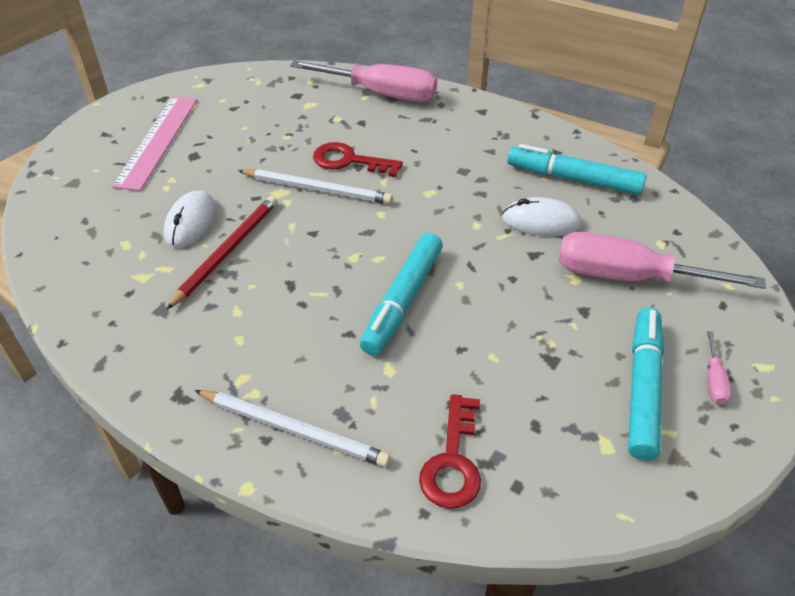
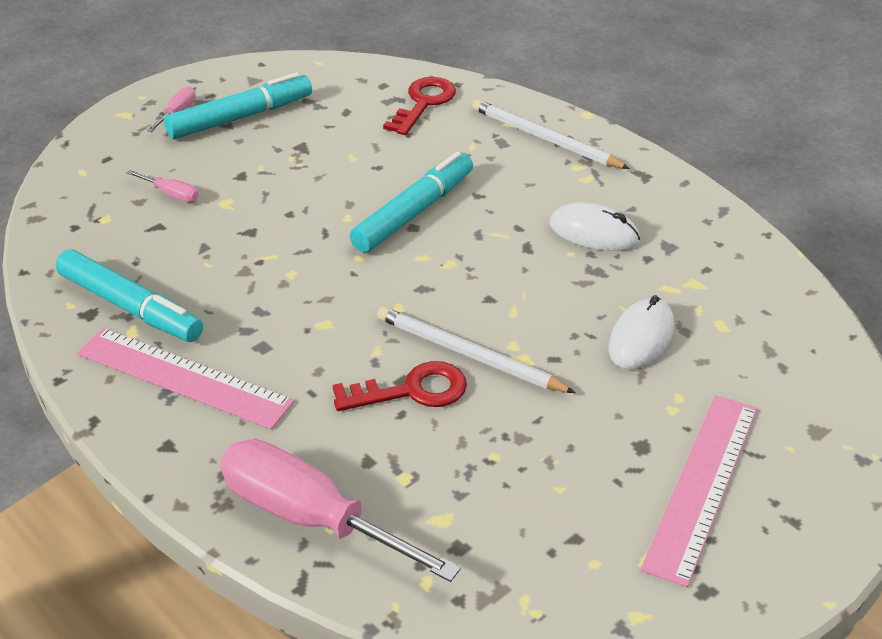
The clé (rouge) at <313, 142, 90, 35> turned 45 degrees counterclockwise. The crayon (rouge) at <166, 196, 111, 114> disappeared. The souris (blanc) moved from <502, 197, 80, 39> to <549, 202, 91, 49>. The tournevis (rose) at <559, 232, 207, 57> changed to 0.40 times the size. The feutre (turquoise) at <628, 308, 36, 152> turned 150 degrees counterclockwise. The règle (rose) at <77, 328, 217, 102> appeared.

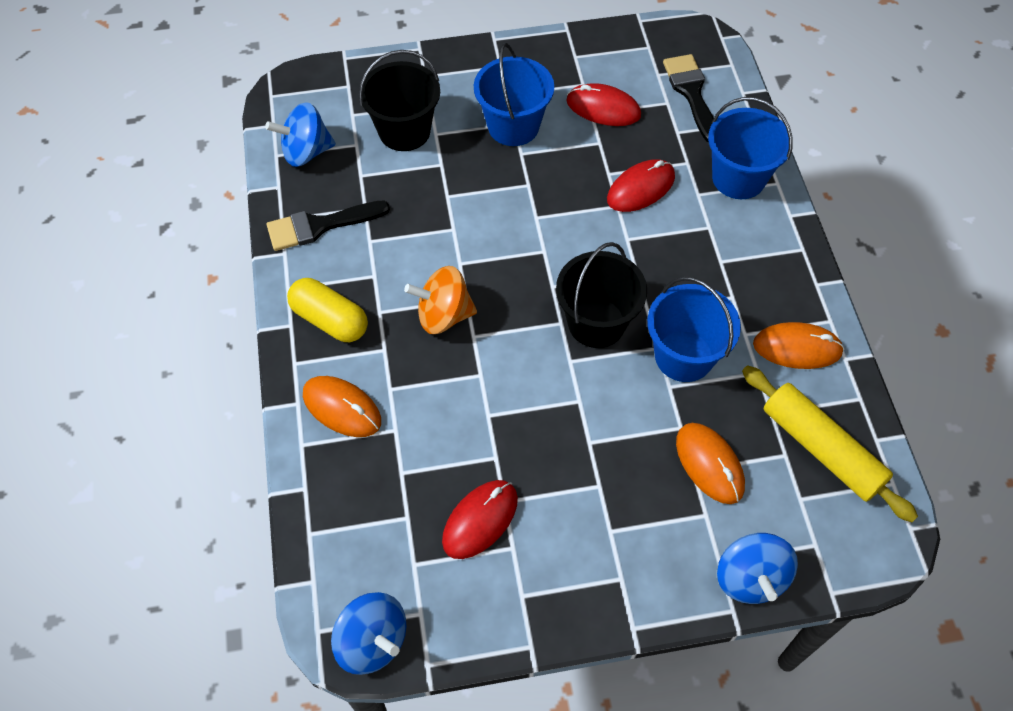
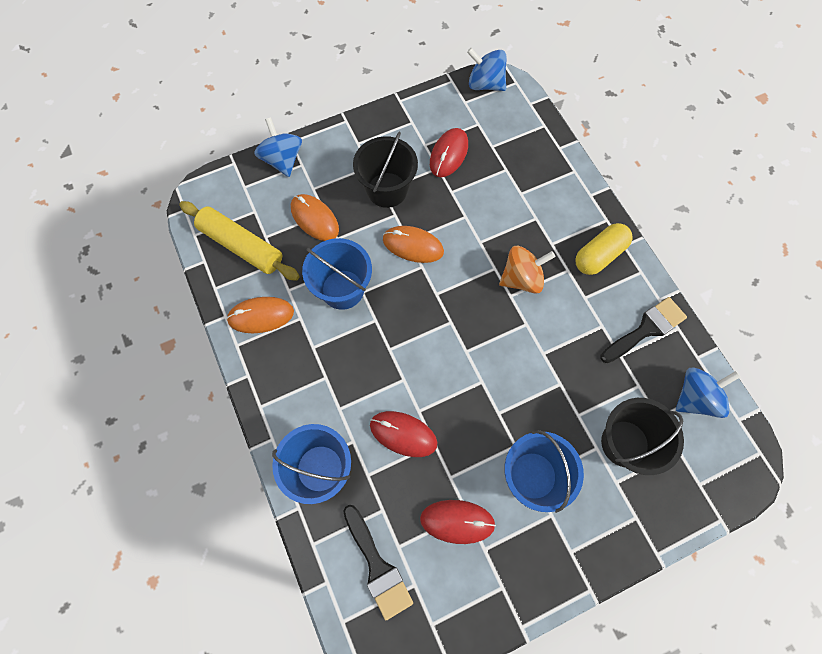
The souris (rouge) at <607, 159, 68, 53> turned 75 degrees clockwise. The seau (noir) moved from <556, 242, 91, 106> to <353, 132, 65, 76>. The gélule (jaune) at <287, 278, 81, 64> turned 60 degrees counterclockwise. The souris (orange) moved from <303, 376, 78, 61> to <383, 226, 61, 37>.

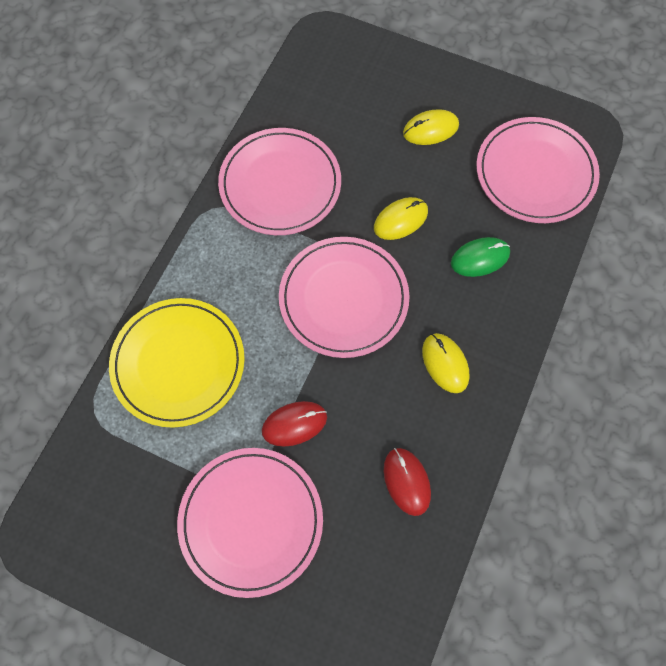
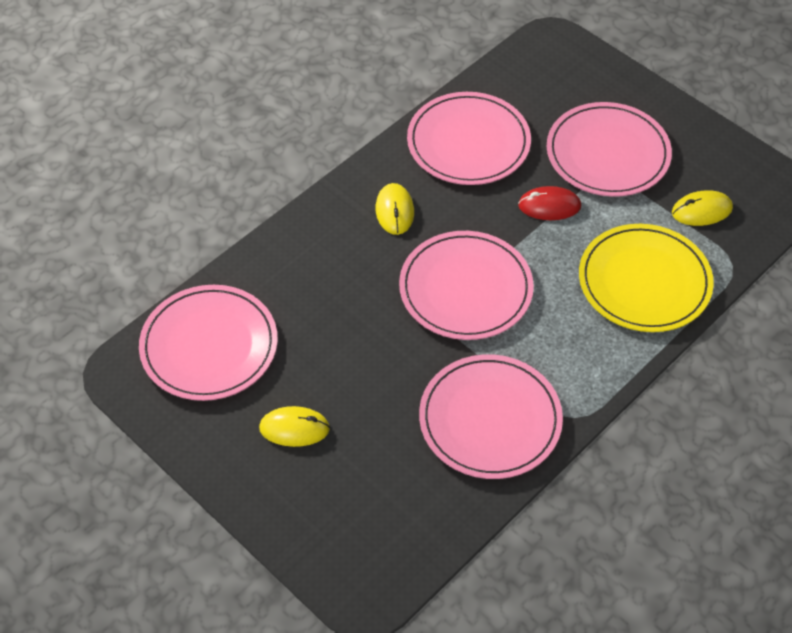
The souris (jaune) moved from <374, 197, 54, 43> to <672, 190, 61, 36>. The souris (vert) at <451, 237, 59, 40> disappeared. The souris (rouge) at <384, 448, 47, 68> was replaced by the assiette (rose) at <407, 92, 124, 93>.

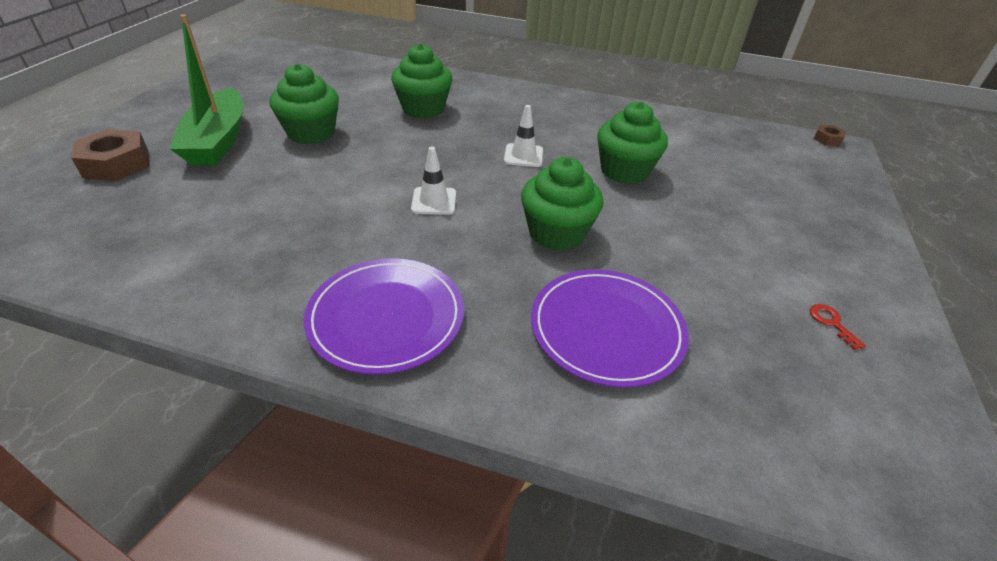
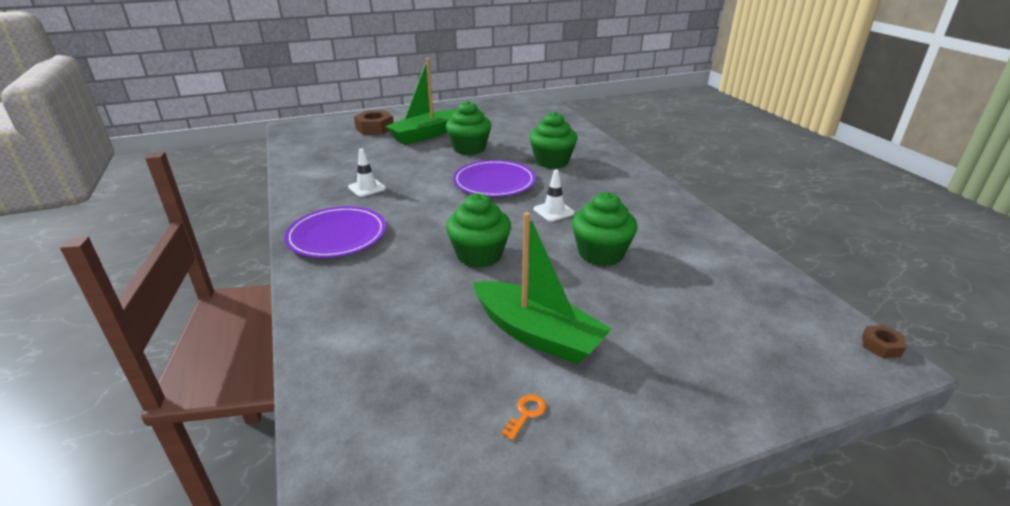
The cône de chantier (blanc) moved from <411, 146, 45, 69> to <348, 148, 38, 49>. The assiette (violet) moved from <531, 269, 158, 119> to <453, 160, 83, 37>. The clé (rouge) at <810, 304, 56, 46> became the clé (orange) at <502, 394, 44, 46>. The bateau (vert) at <473, 212, 139, 153> appeared.

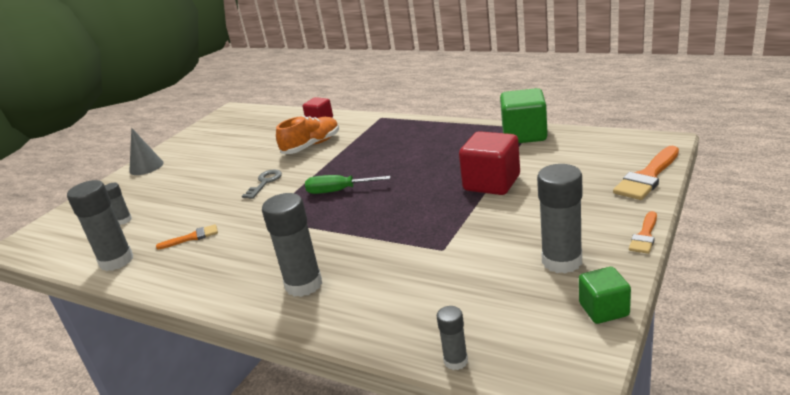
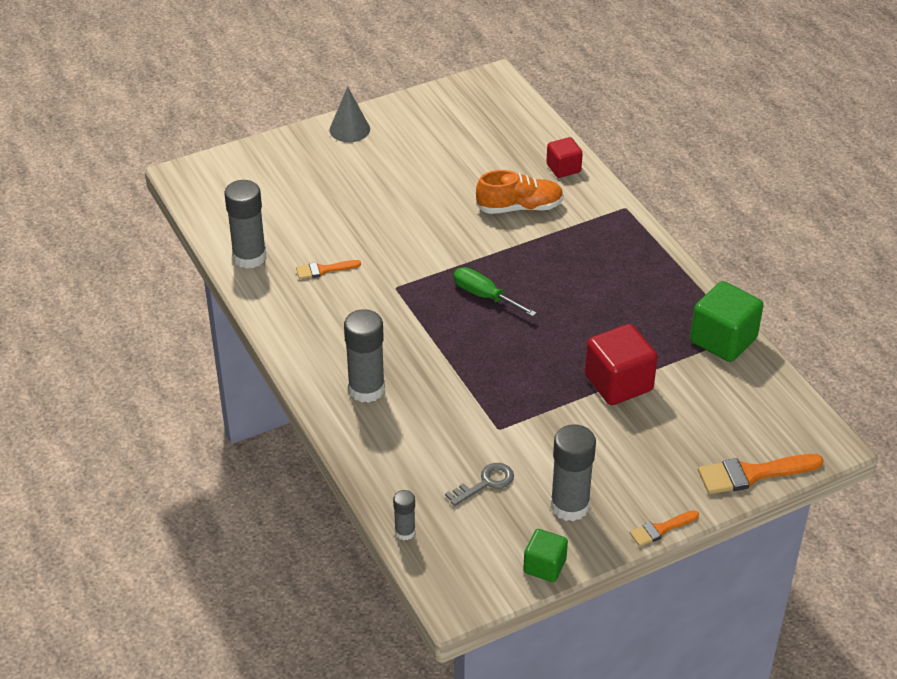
The clé (gris) moved from <242, 170, 40, 29> to <445, 463, 69, 43>. The bâton de colle (gris) at <105, 183, 27, 42> disappeared. The pinceau (orange) at <156, 224, 62, 26> turned 150 degrees clockwise.

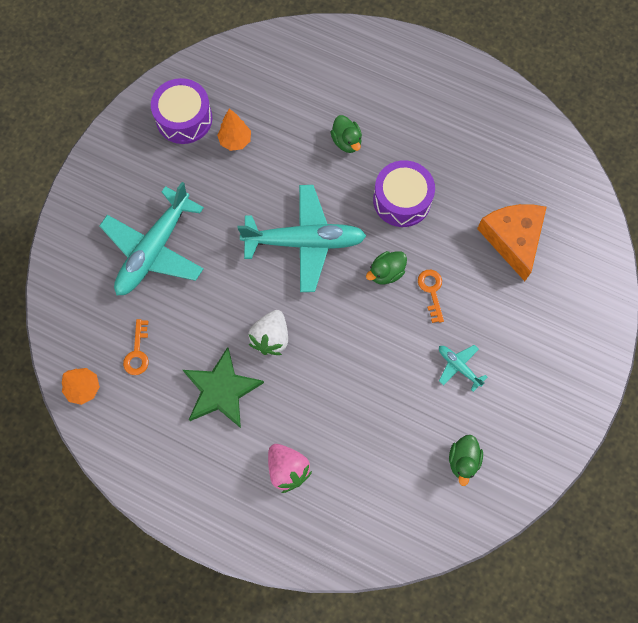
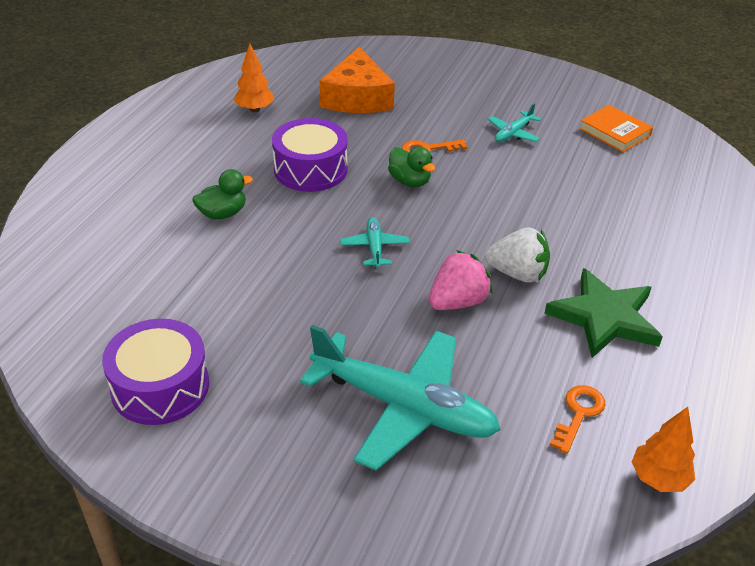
The arbre (orange) moved from <217, 108, 34, 43> to <234, 44, 40, 68>. The avion (turquoise) at <238, 185, 128, 107> changed to 0.44 times the size. The fromage (orange) at <477, 204, 70, 77> turned 75 degrees counterclockwise. The clé (orange) at <123, 319, 26, 56> turned 60 degrees counterclockwise. The canard (vert) at <449, 435, 34, 51> was replaced by the livre (orange) at <579, 105, 74, 47>. The fraise (rose) moved from <268, 444, 44, 49> to <429, 250, 64, 60>.

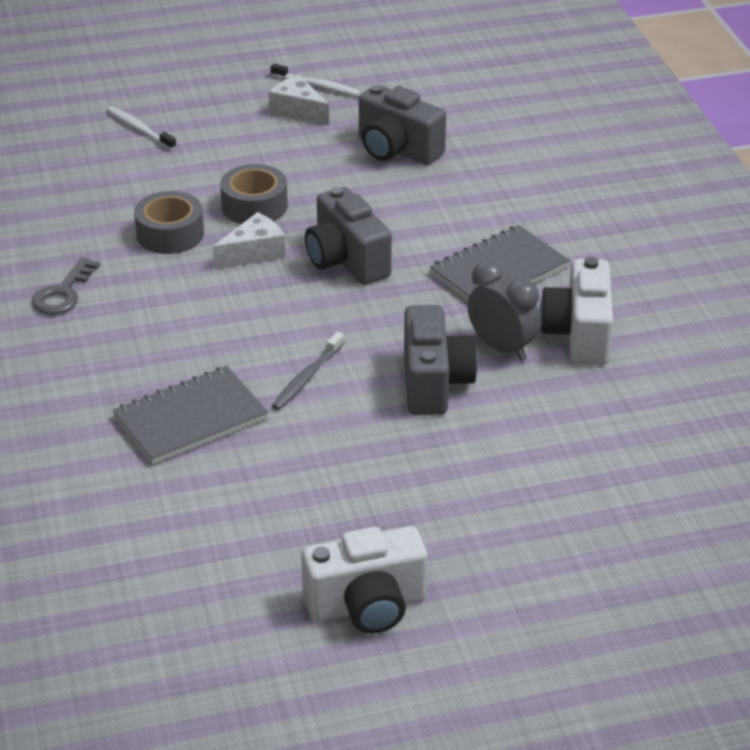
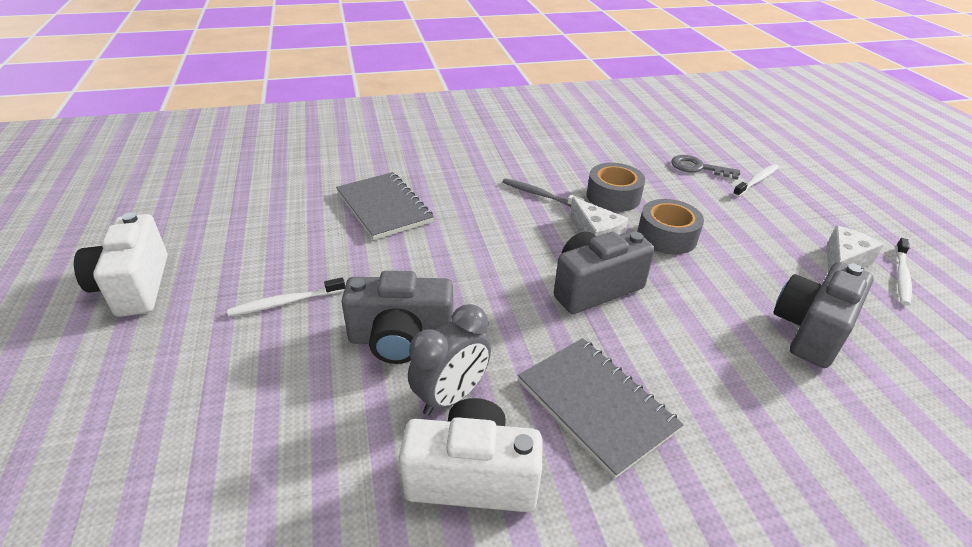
The clé (gris) moved from <32, 257, 68, 58> to <671, 155, 70, 25>. The brosse à dents (gris) moved from <271, 332, 73, 78> to <502, 178, 82, 29>. The brosse à dents (blanc) at <227, 277, 118, 39> appeared.

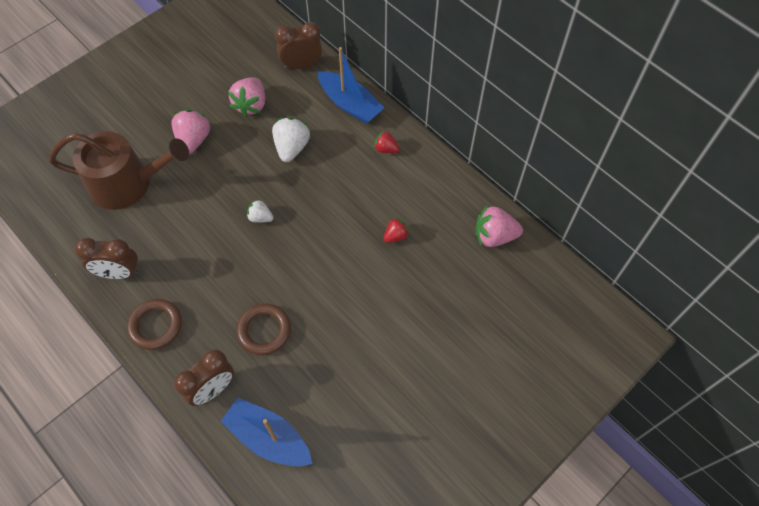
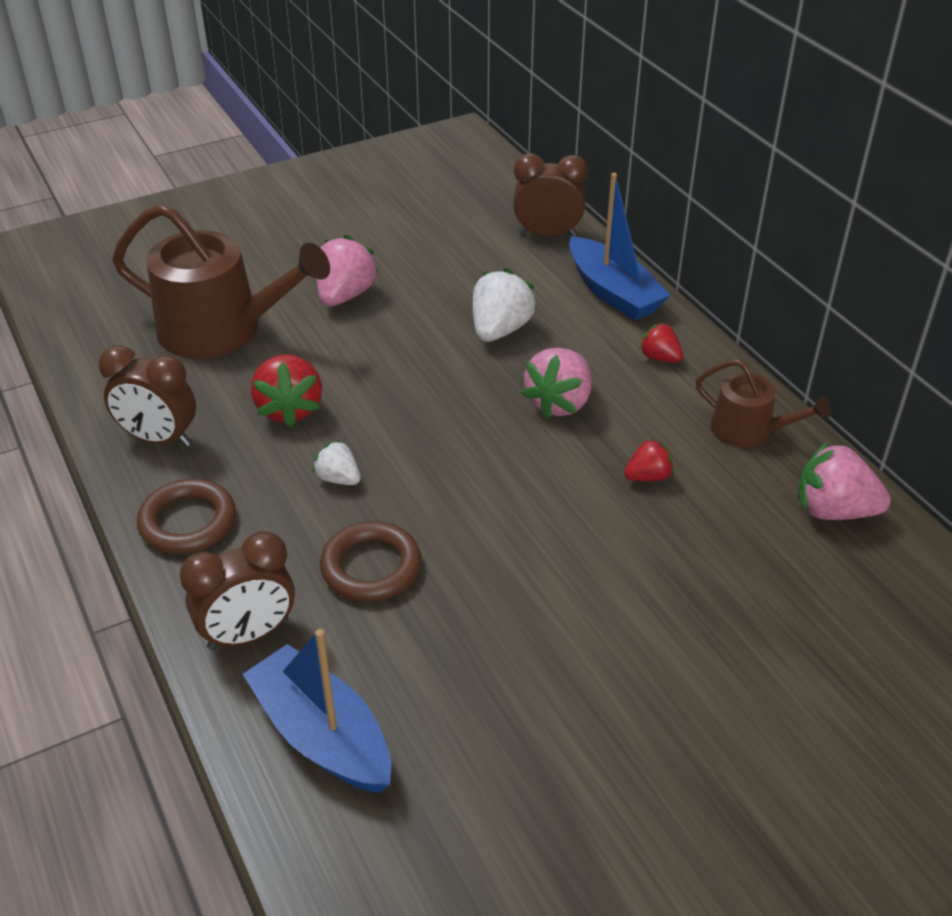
The fraise (rose) moved from <228, 77, 37, 40> to <521, 347, 71, 72>. The fraise (blanc) moved from <247, 199, 26, 24> to <313, 440, 48, 45>. The fraise (rouge) at <251, 354, 71, 73> appeared. The arrosoir (marron) at <696, 359, 135, 89> appeared.

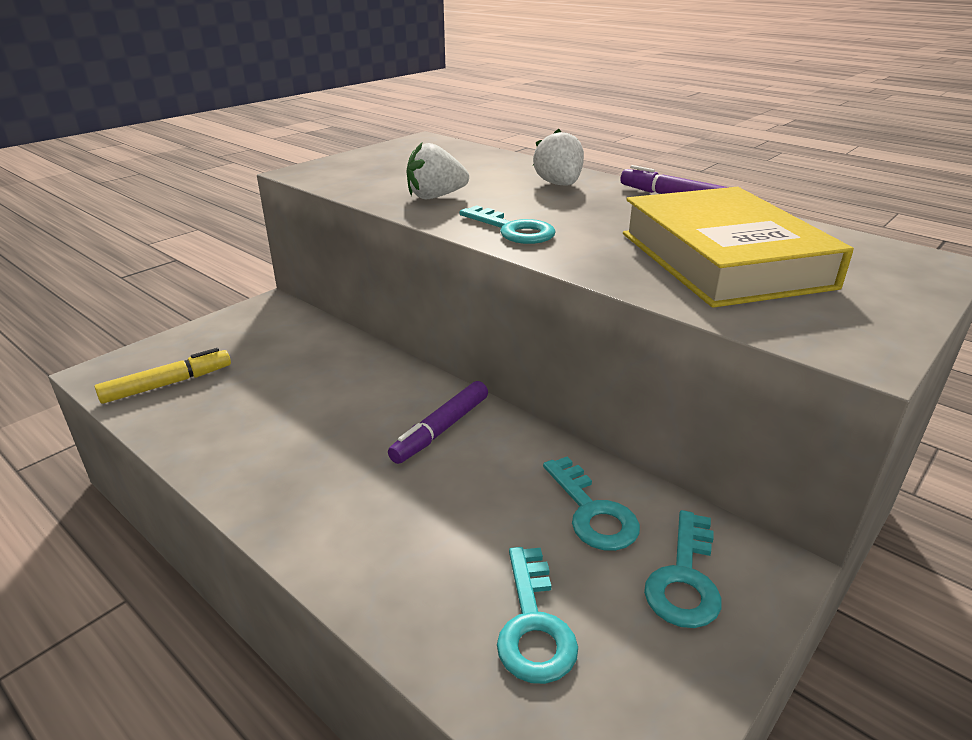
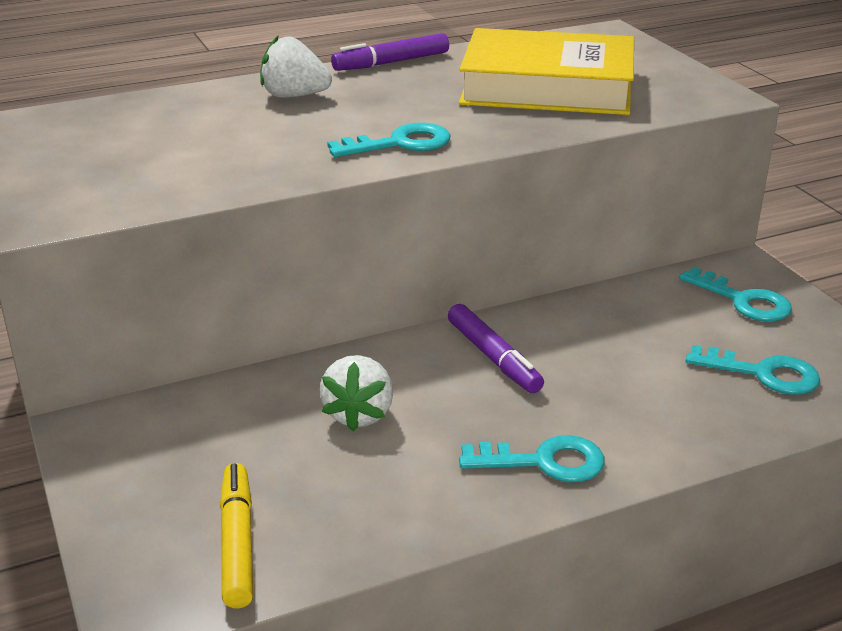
The fraise (blanc) moved from <407, 143, 62, 56> to <320, 355, 73, 76>. The clé (turquoise) moved from <543, 457, 97, 94> to <459, 435, 146, 47>.

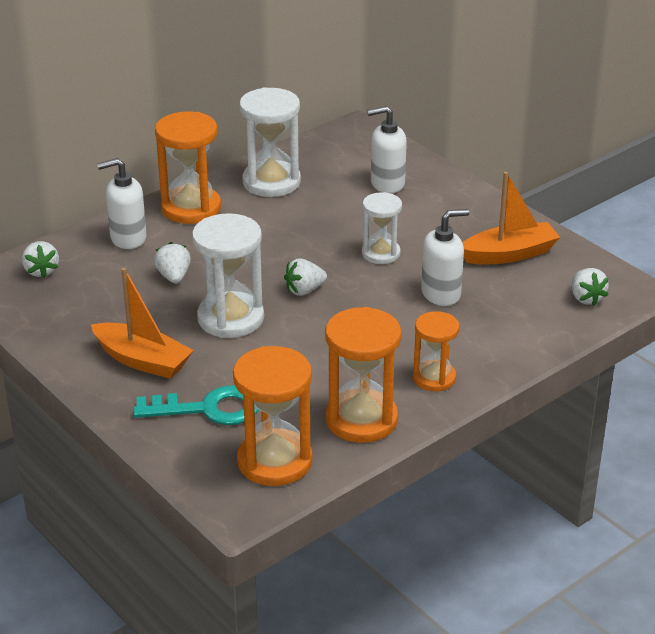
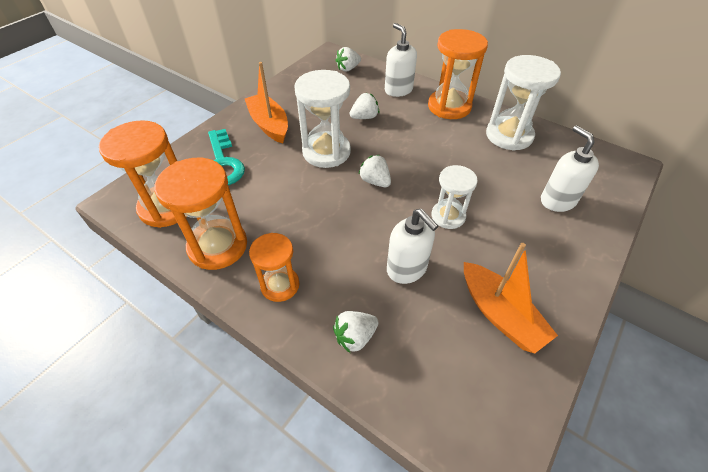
The bateau (orange) at <91, 268, 103, 111> turned 135 degrees clockwise. The fraise (blanc) moved from <572, 268, 37, 38> to <333, 311, 45, 42>.

